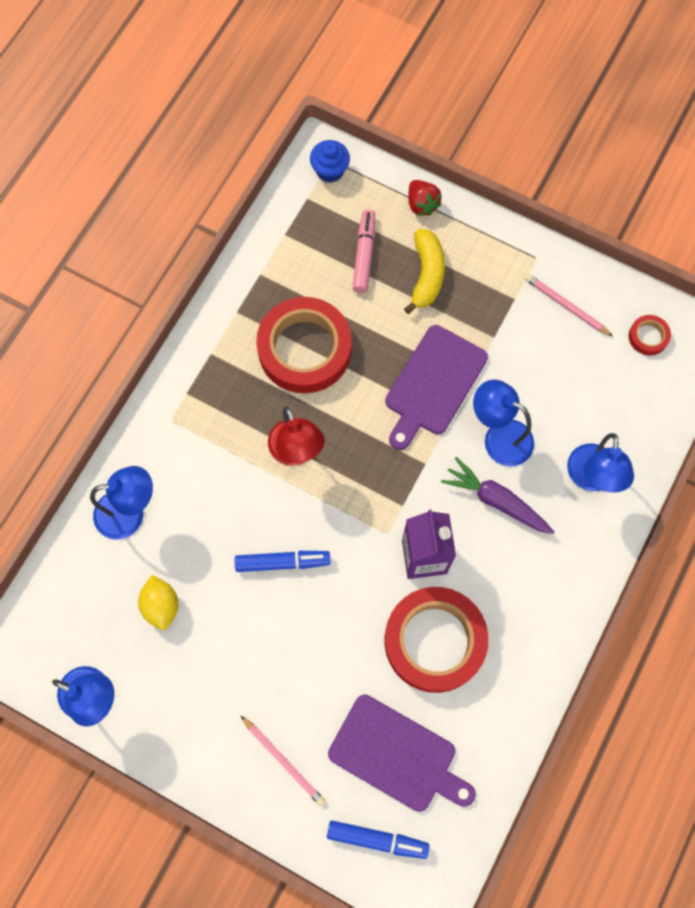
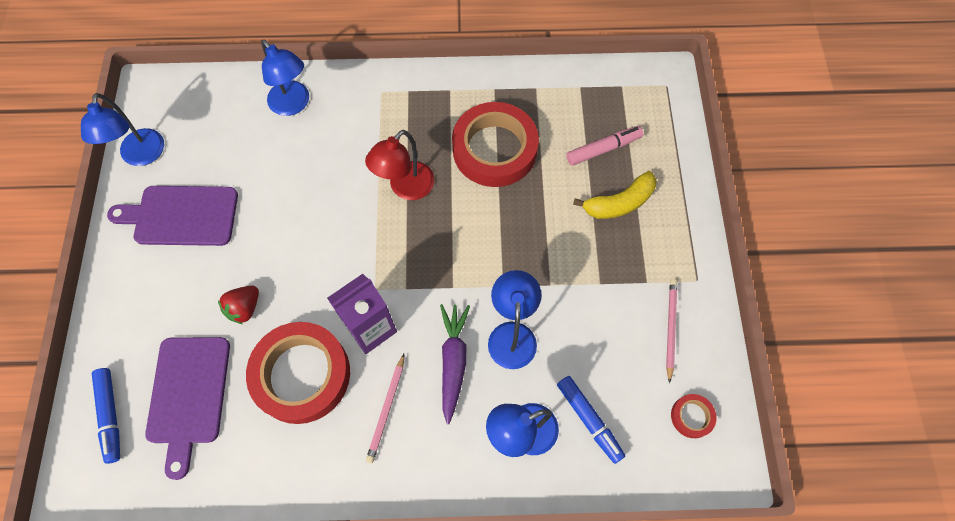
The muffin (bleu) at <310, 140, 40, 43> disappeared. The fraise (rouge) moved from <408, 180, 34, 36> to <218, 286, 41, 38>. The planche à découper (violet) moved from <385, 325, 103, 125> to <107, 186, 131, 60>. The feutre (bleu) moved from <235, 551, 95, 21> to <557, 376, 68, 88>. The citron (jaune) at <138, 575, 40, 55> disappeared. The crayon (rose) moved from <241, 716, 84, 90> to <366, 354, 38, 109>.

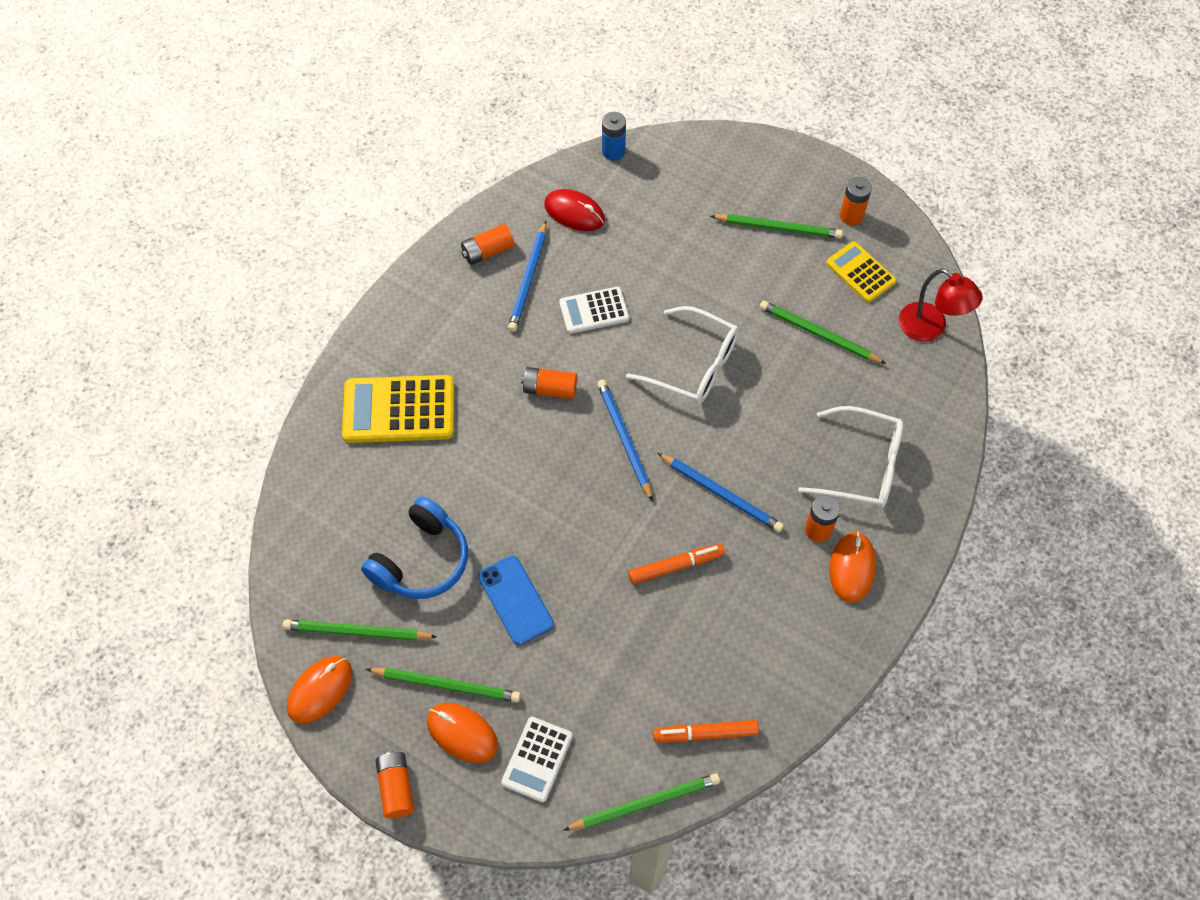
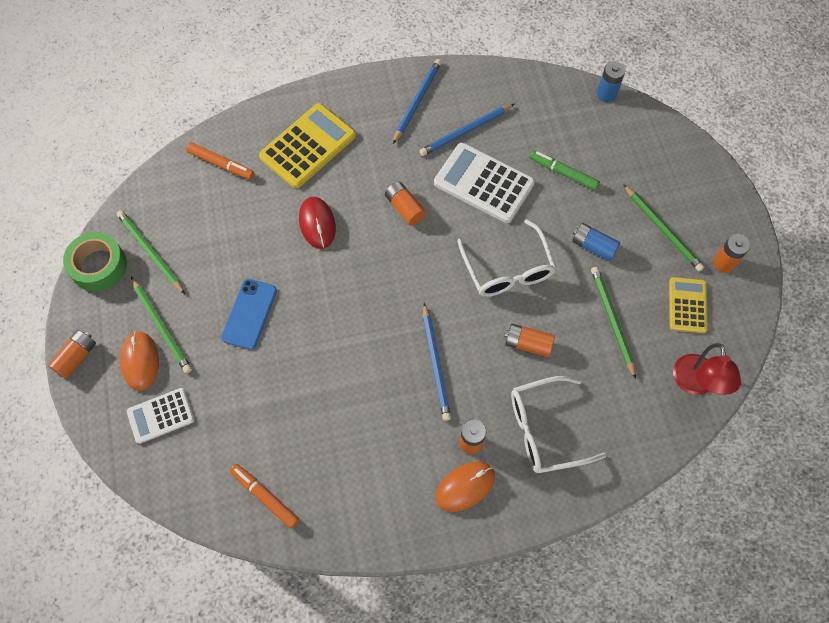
The souris (rouge) moved from <544, 189, 61, 42> to <299, 197, 37, 52>. The pile (orange) moved from <461, 224, 53, 41> to <504, 324, 51, 33>. The calculatrice (blanc) at <559, 287, 70, 47> changed to 1.65 times the size. The calculatrice (jaune) at <342, 375, 112, 68> turned 90 degrees clockwise. The crayon (bleu) moved from <597, 380, 56, 122> to <393, 59, 49, 85>. The lunettes (blanc) at <798, 406, 106, 102> turned 105 degrees clockwise. The casque audio (bleu) at <361, 496, 107, 103> disappeared. The feutre (orange) moved from <628, 544, 97, 40> to <186, 143, 68, 37>. The souris (orange) at <287, 656, 65, 68> was replaced by the ruban adhésif (vert) at <63, 232, 64, 60>. The crayon (vert) at <564, 773, 156, 58> disappeared. The feutre (vert) at <529, 150, 71, 41> appeared. The pile (bleu) at <572, 223, 49, 38> appeared.

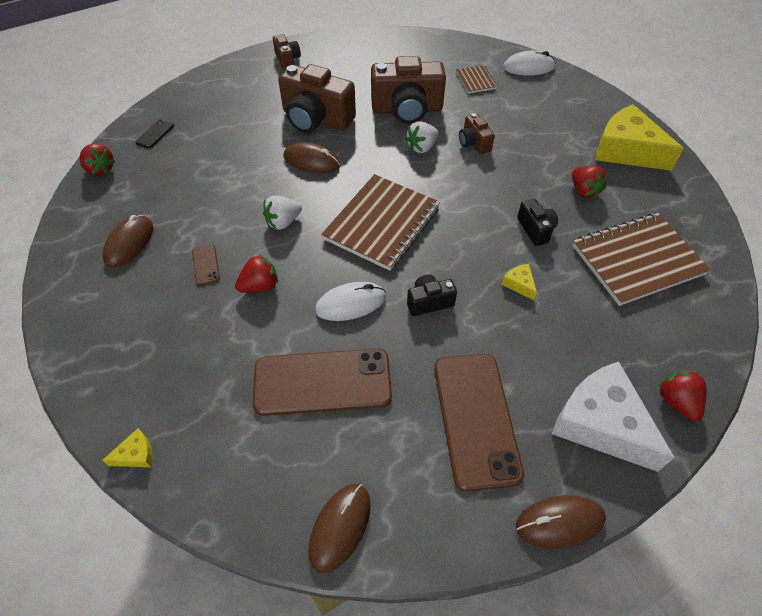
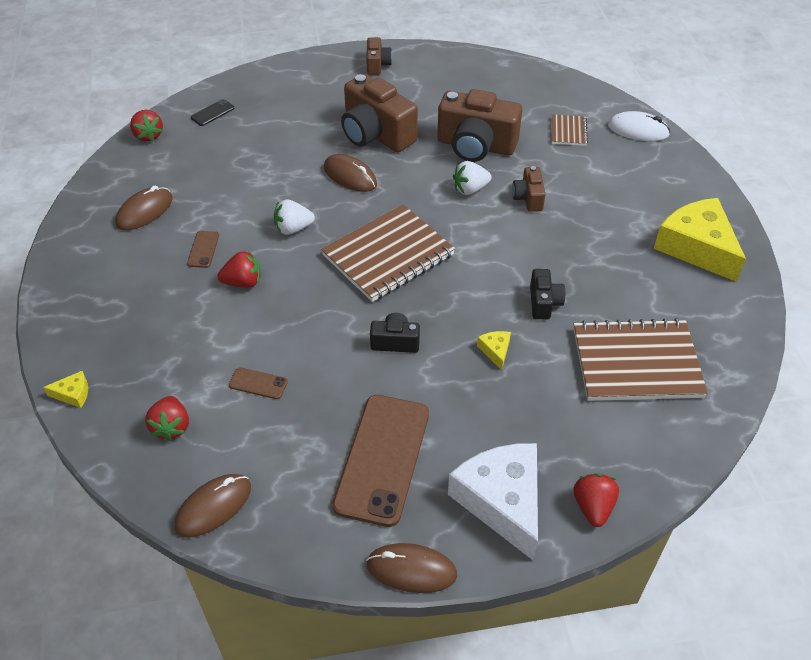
The fraise (rouge) moved from <572, 166, 36, 32> to <145, 396, 44, 45>. The souris (blanc) at <315, 282, 71, 39> disappeared. The téléphone (marron) at <253, 349, 139, 67> changed to 0.41 times the size.

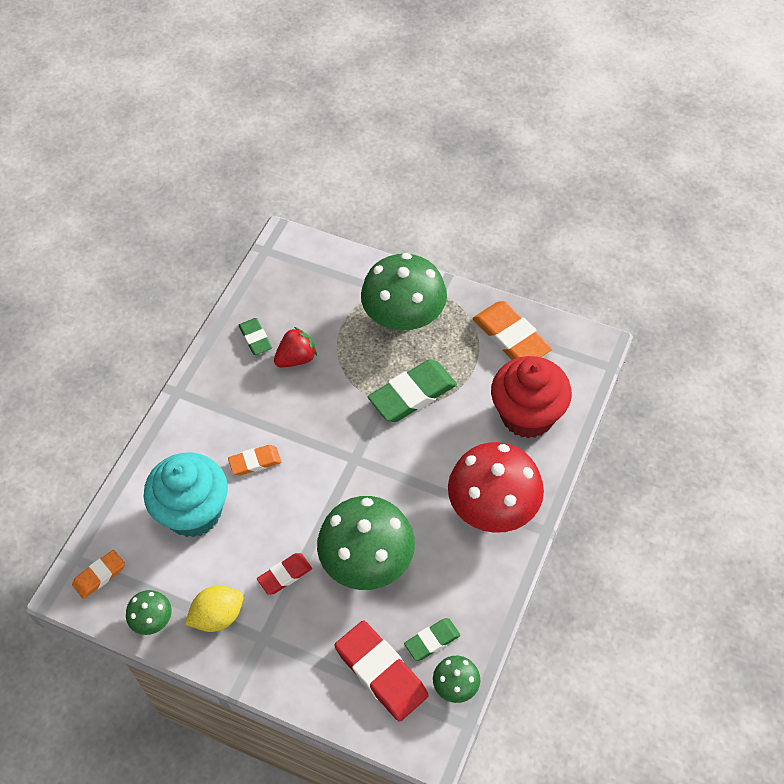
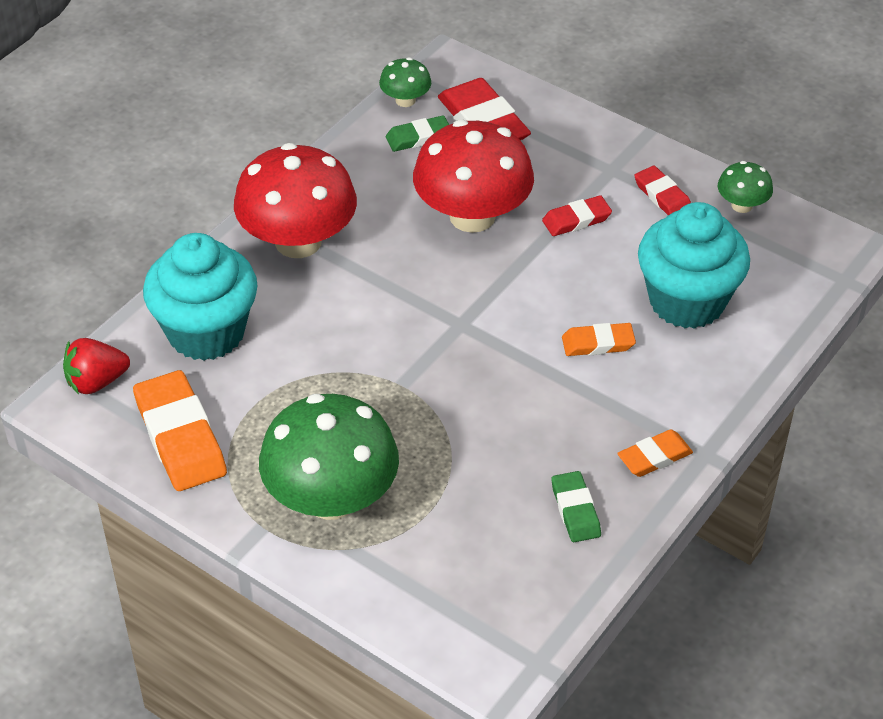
The fraise (rouge) moved from <274, 327, 43, 40> to <63, 338, 67, 56>. The muffin (rouge) at <491, 356, 81, 83> became the muffin (turquoise) at <143, 233, 115, 128>. The gomme (vert) at <368, 360, 89, 62> disappeared. The champignon (vert) at <317, 496, 98, 94> became the champignon (rouge) at <413, 120, 121, 113>. The gomme (orange) moved from <72, 550, 53, 49> to <617, 429, 76, 48>. The citron (jaune) at <185, 586, 59, 46> was replaced by the gomme (rouge) at <634, 166, 57, 49>.

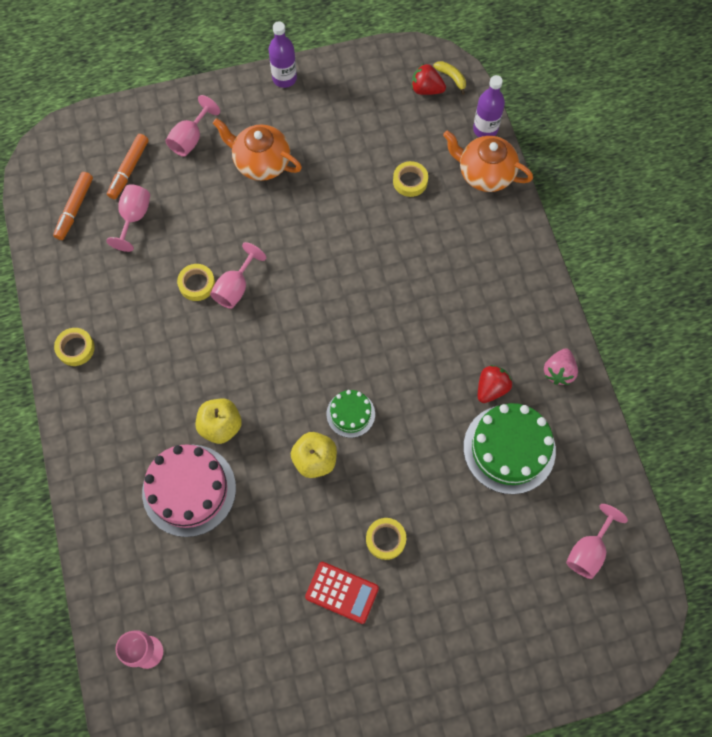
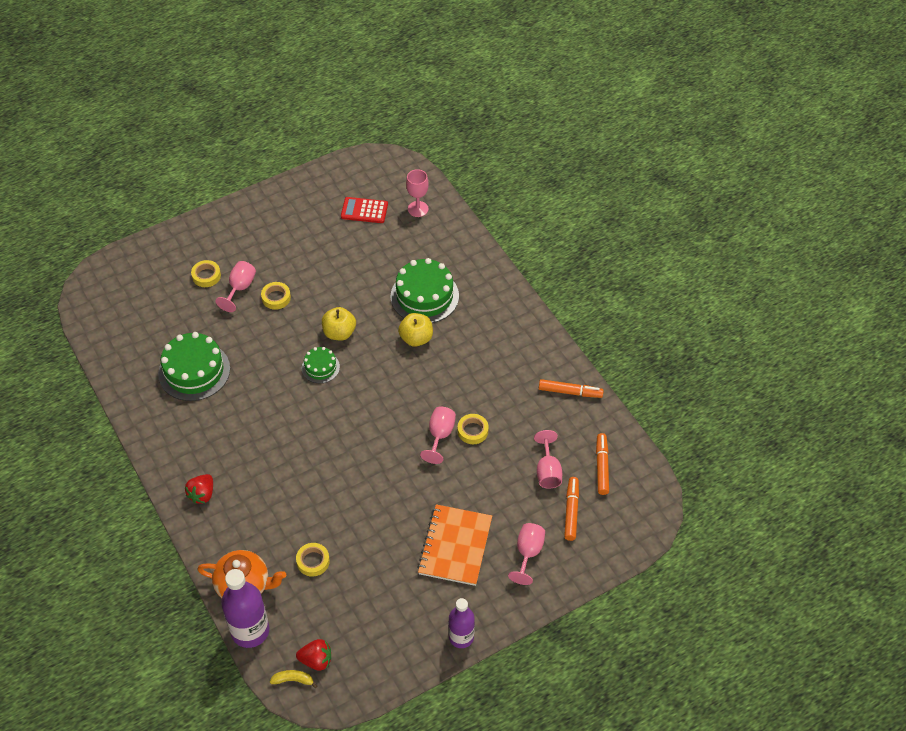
The banane (jaune) at <433, 61, 33, 34> turned 150 degrees clockwise. The bouteille (violet) at <473, 75, 32, 62> changed to 1.54 times the size. The théière (orange) at <213, 118, 89, 63> was replaced by the carnet (orange) at <417, 504, 75, 82>. The ruban adhésif (jaune) moved from <54, 328, 41, 38> to <191, 260, 30, 27>. The fraise (rose) at <544, 348, 34, 37> disappeared. The fraise (rouge) moved from <478, 365, 34, 38> to <185, 474, 28, 30>. The gâteau (rose) at <142, 444, 94, 93> became the gâteau (vert) at <390, 258, 69, 65>. The verre à pied (rose) moved from <566, 504, 62, 75> to <215, 261, 41, 51>. The calculatrice (rouge) moved from <305, 562, 74, 62> to <341, 197, 47, 26>. The feutre (orange) at <539, 379, 65, 19> appeared.

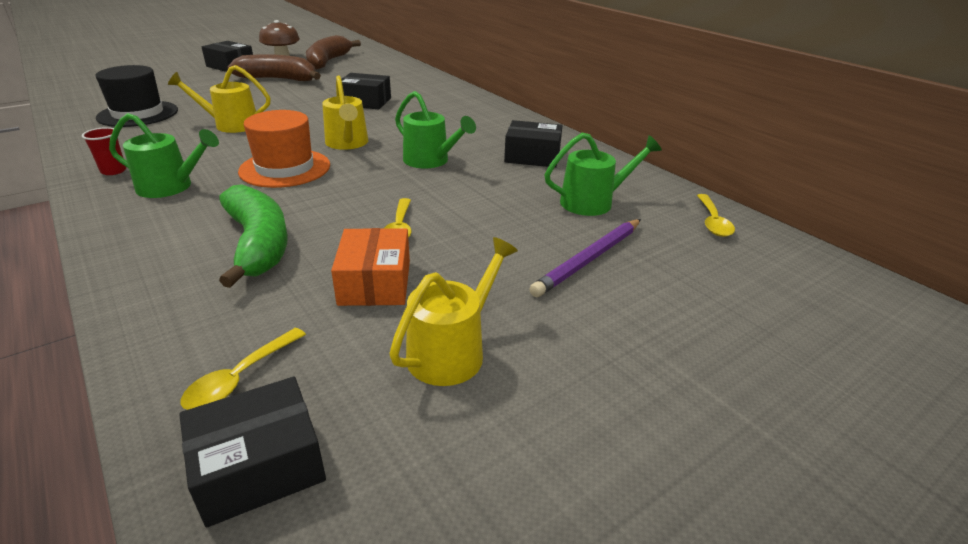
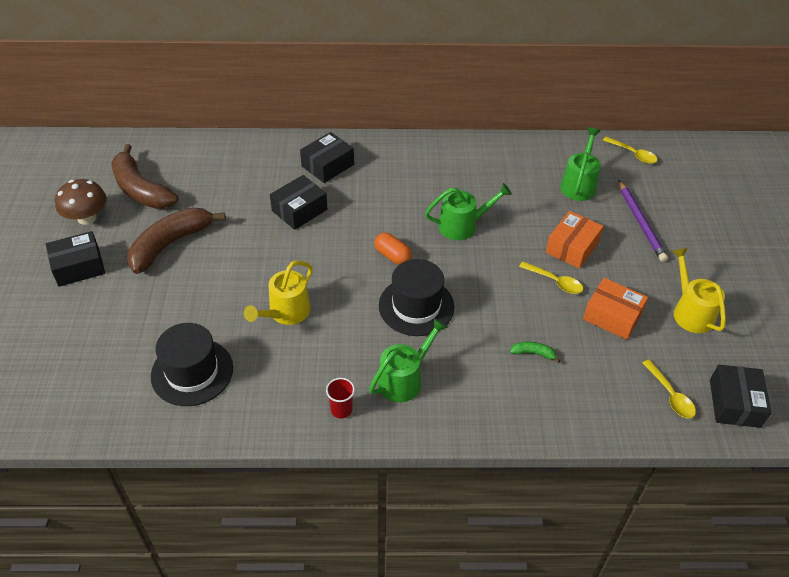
The arrosoir (jaune) at <322, 75, 46, 75> was replaced by the gélule (orange) at <374, 233, 38, 32>. The chapeau (orange) at <238, 110, 92, 78> became the chapeau (noir) at <379, 259, 75, 77>. The boîte (noir) moved from <504, 120, 58, 48> to <300, 132, 54, 51>. The banane (vert) at <219, 184, 69, 104> changed to 0.41 times the size. The boîte (orange) at <546, 211, 58, 58> appeared.

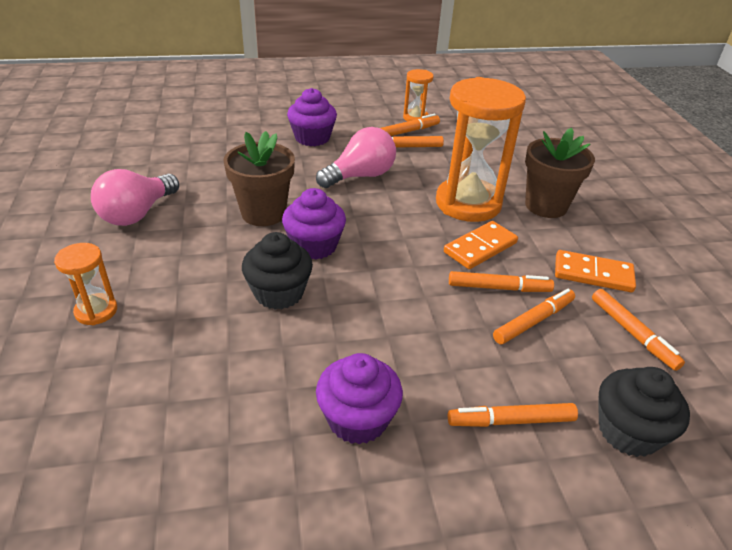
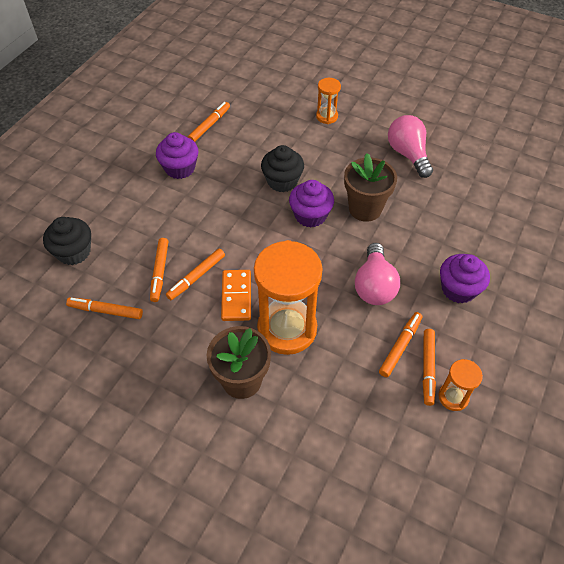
The domino (orange) at <555, 250, 81, 42> disappeared. The feutre (orange) moved from <448, 403, 130, 24> to <188, 102, 42, 40>.

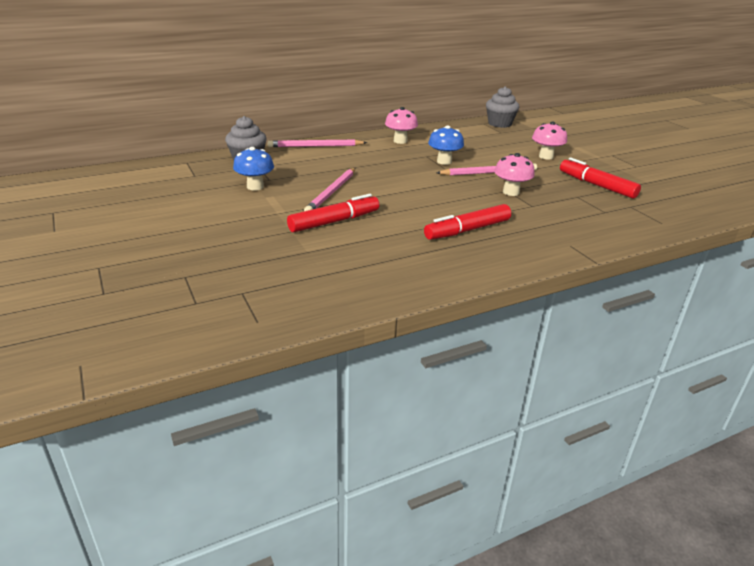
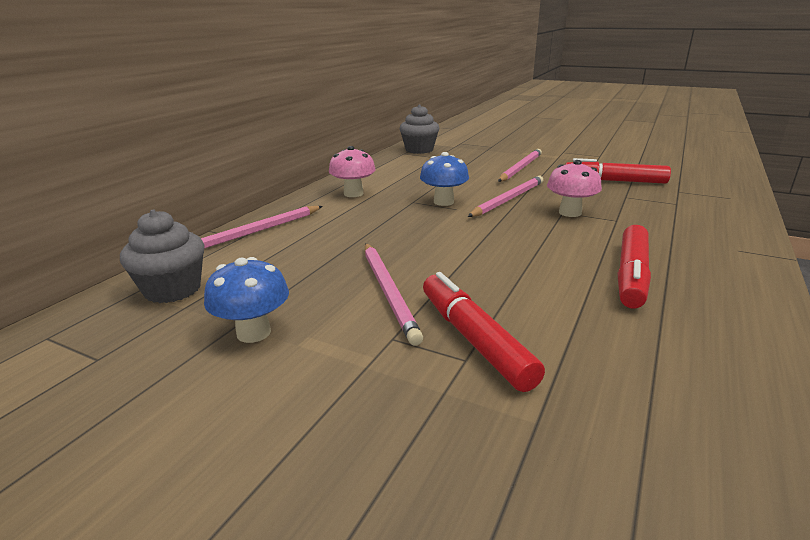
The champignon (rose) at <532, 121, 35, 39> was replaced by the crayon (rose) at <498, 149, 44, 33>. The feutre (rouge) at <287, 194, 92, 39> turned 45 degrees counterclockwise.

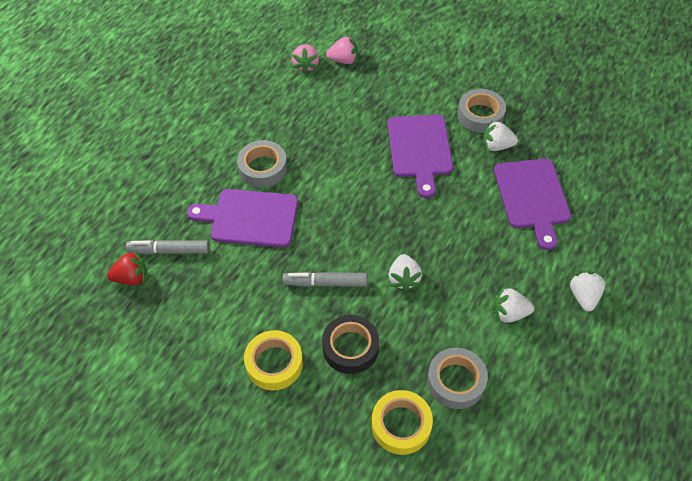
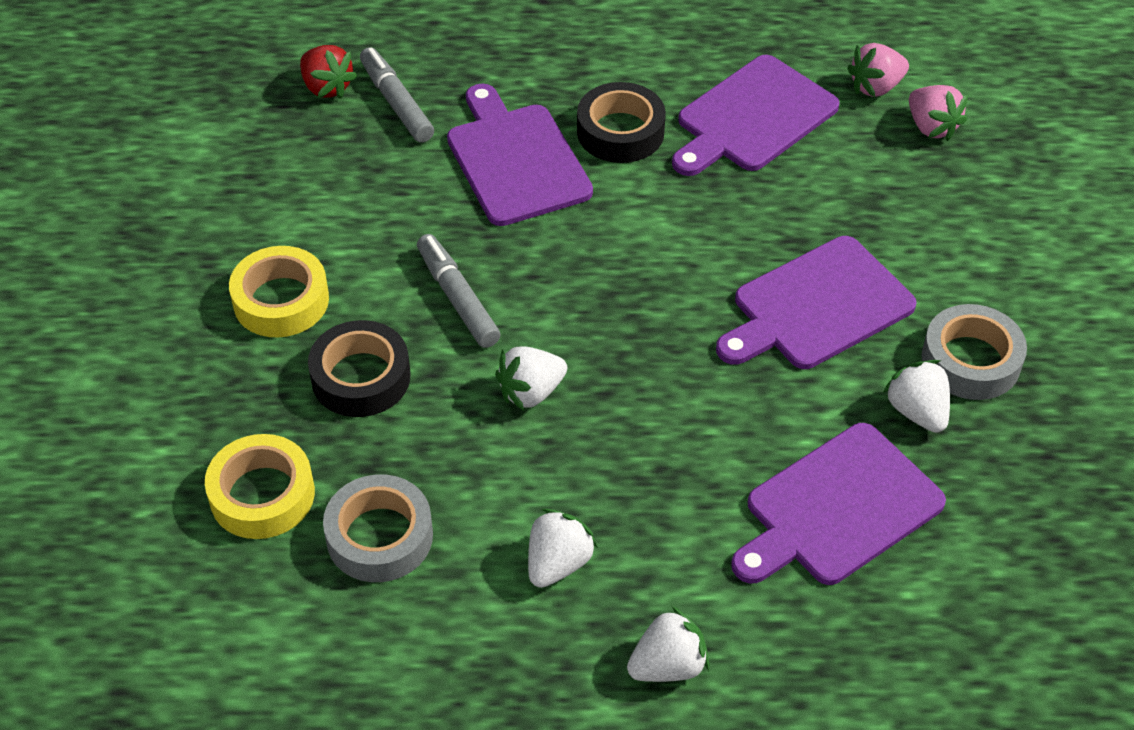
The ruban adhésif (gris) at <237, 140, 50, 48> became the ruban adhésif (noir) at <577, 82, 89, 81>. The fraise (blanc) at <493, 287, 41, 36> turned 60 degrees clockwise. The planche à découper (violet) at <672, 55, 168, 121> appeared.

